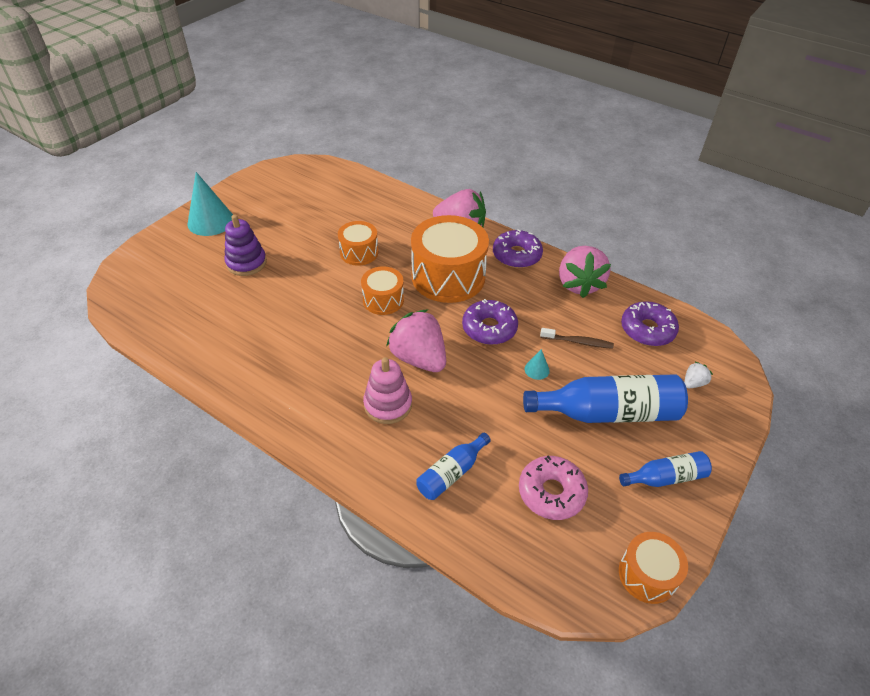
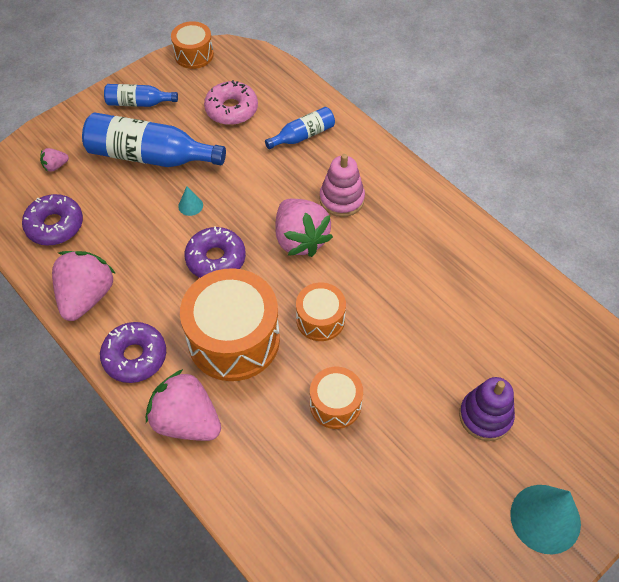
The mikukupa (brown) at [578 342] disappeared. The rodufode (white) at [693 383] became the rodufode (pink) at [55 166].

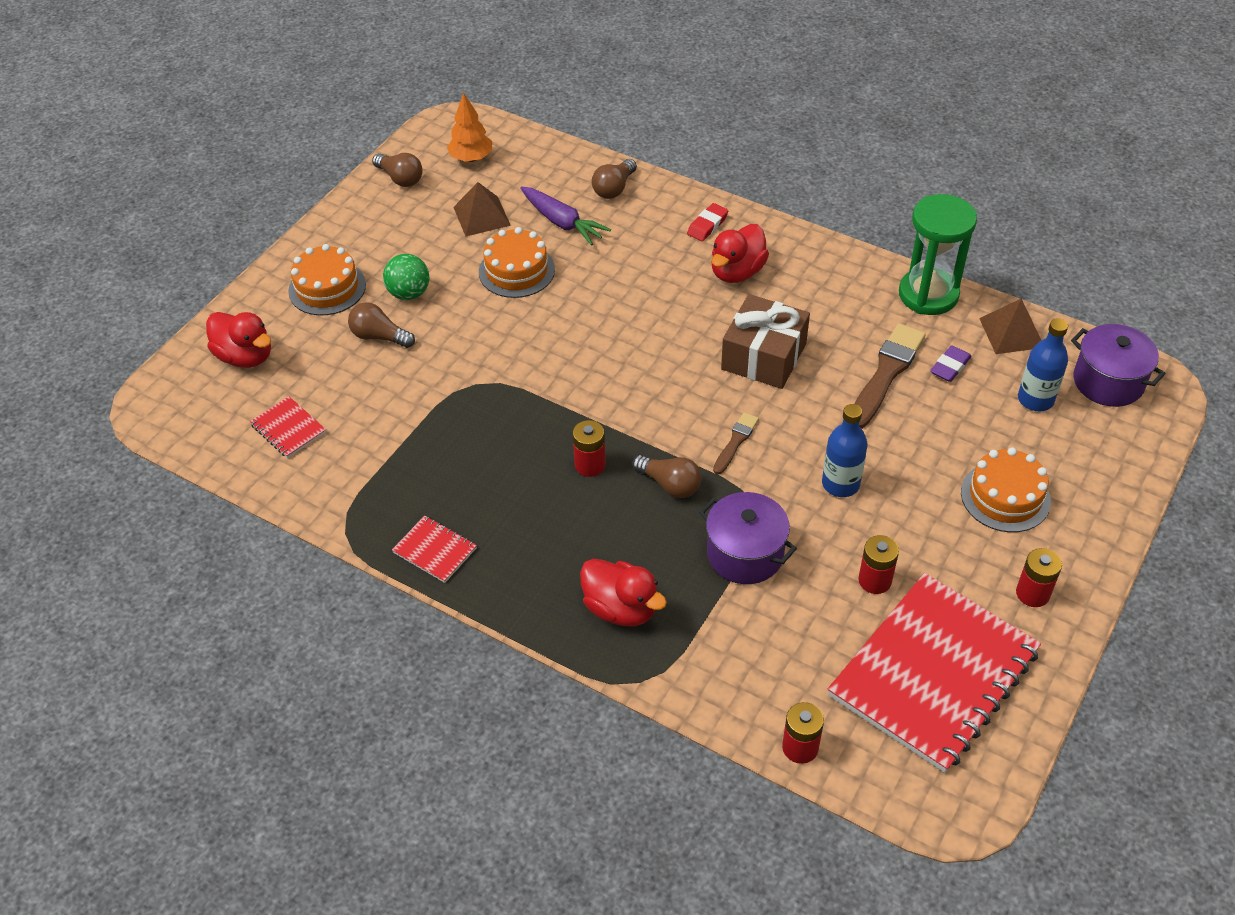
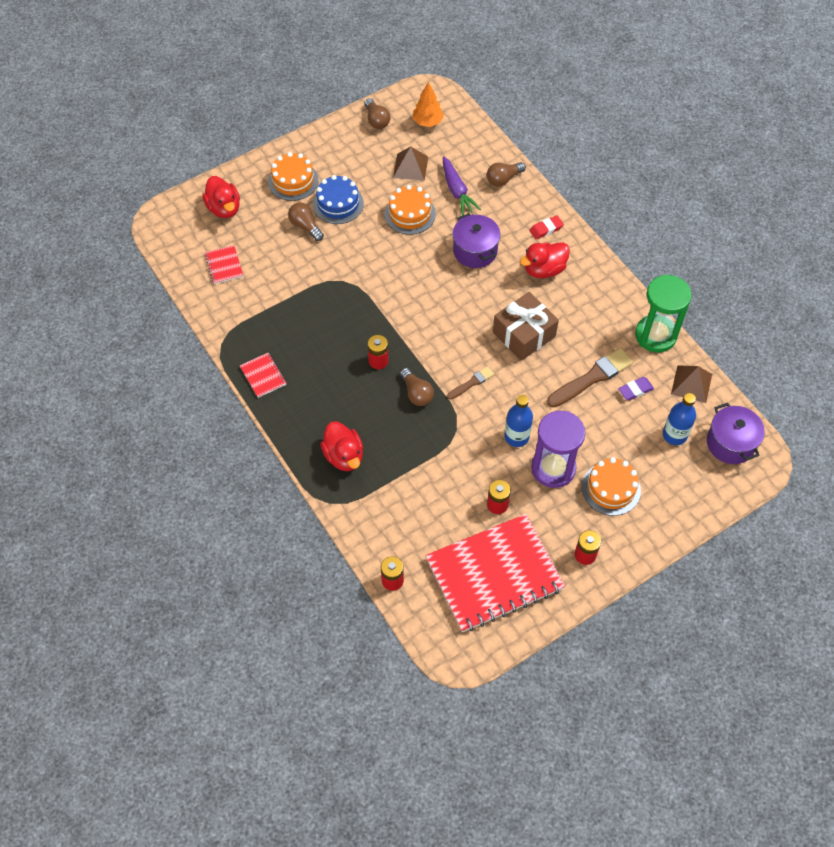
The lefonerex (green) at [409 293] was replaced by the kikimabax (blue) at [338 204]. The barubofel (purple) moved from [745 554] to [475 251]. The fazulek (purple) at [553 468] appeared.

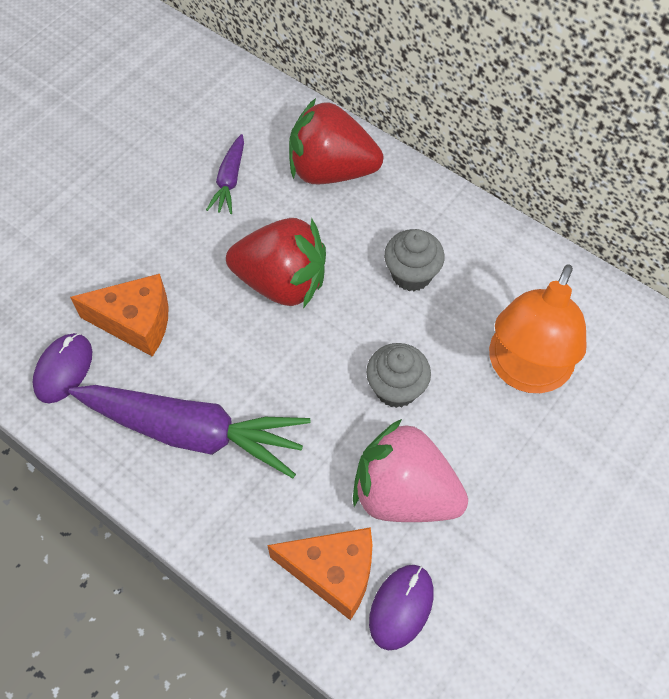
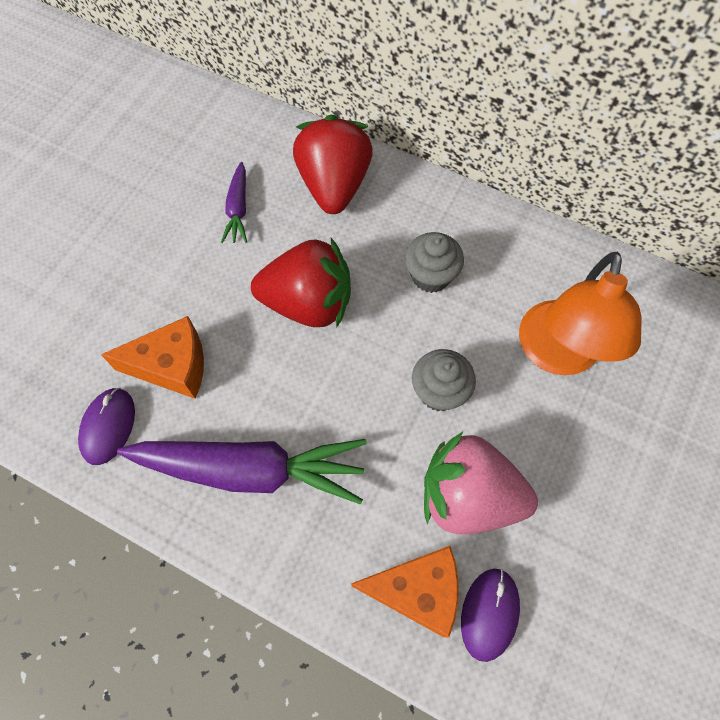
The rodufode (red) at [331 170] turned 90 degrees clockwise.

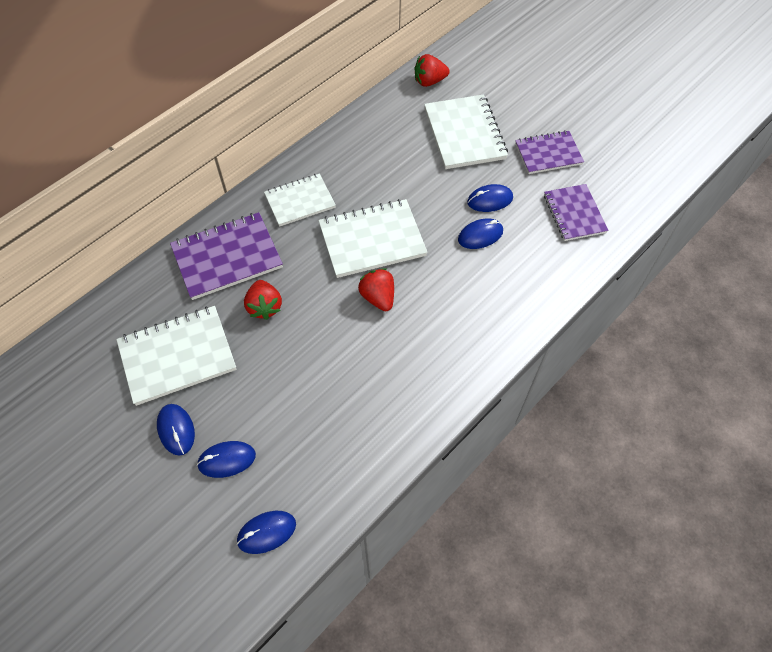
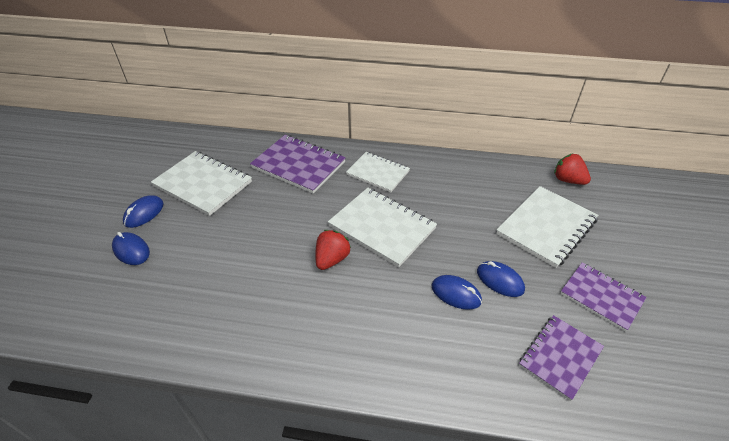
The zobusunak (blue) at [266 532] disappeared. The rodufode (red) at [264 307] disappeared.

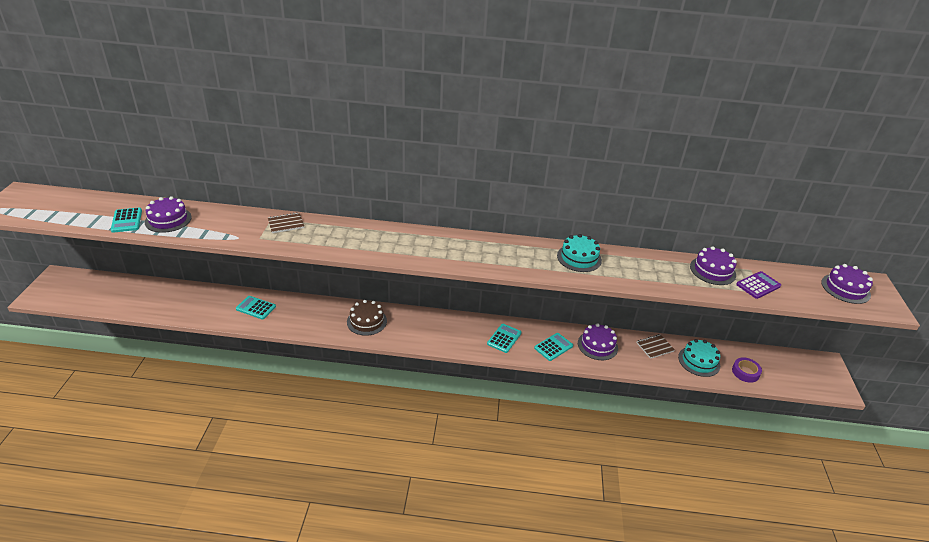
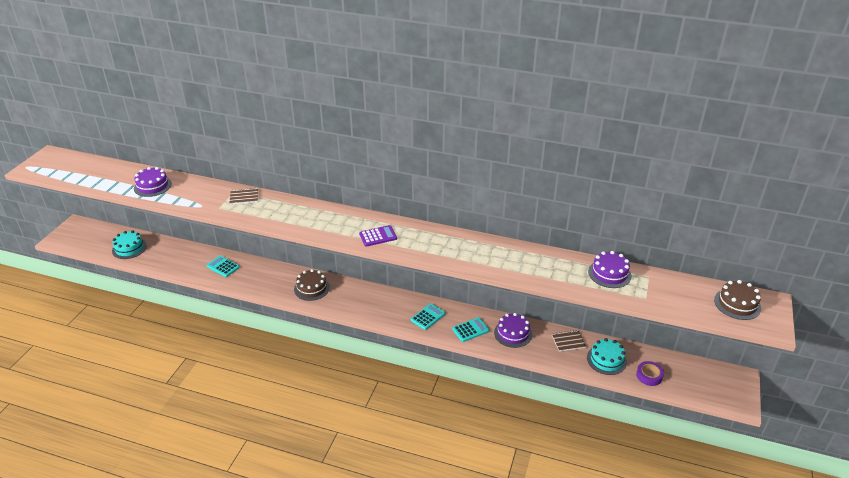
The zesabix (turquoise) at [127 220] disappeared. The kikimabax (turquoise) moved from [579 258] to [129 248]. The zesabix (purple) moved from [758 285] to [378 236]. The kikimabax (purple) at [845 288] became the kikimabax (brown) at [737 304].

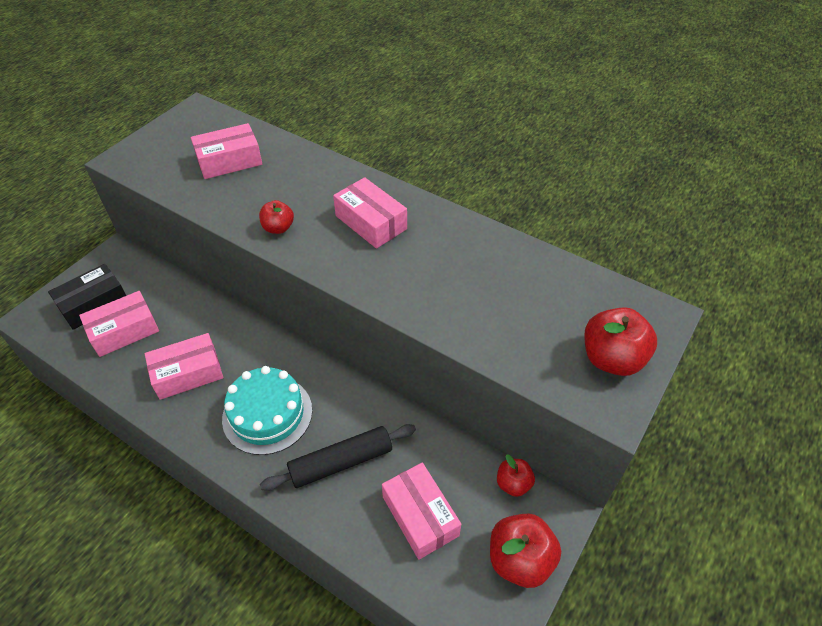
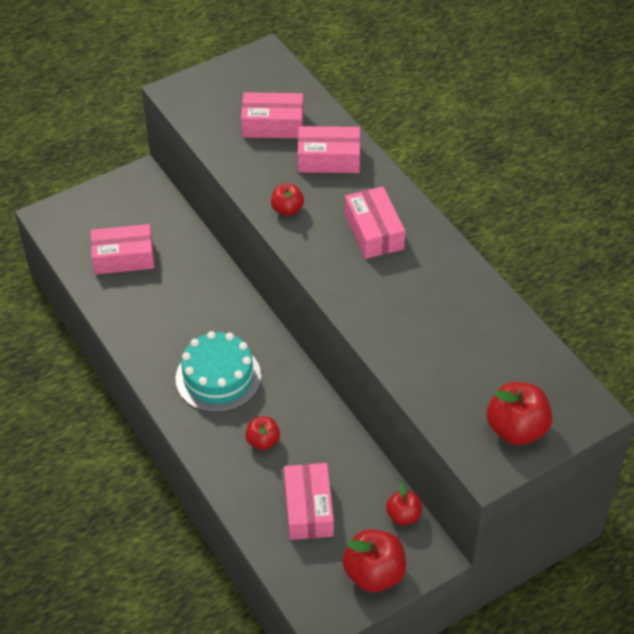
The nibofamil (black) at [94 304] disappeared. The nibofamil (pink) moved from [188 373] to [329 159]. The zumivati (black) at [341 462] was replaced by the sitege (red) at [263 441].

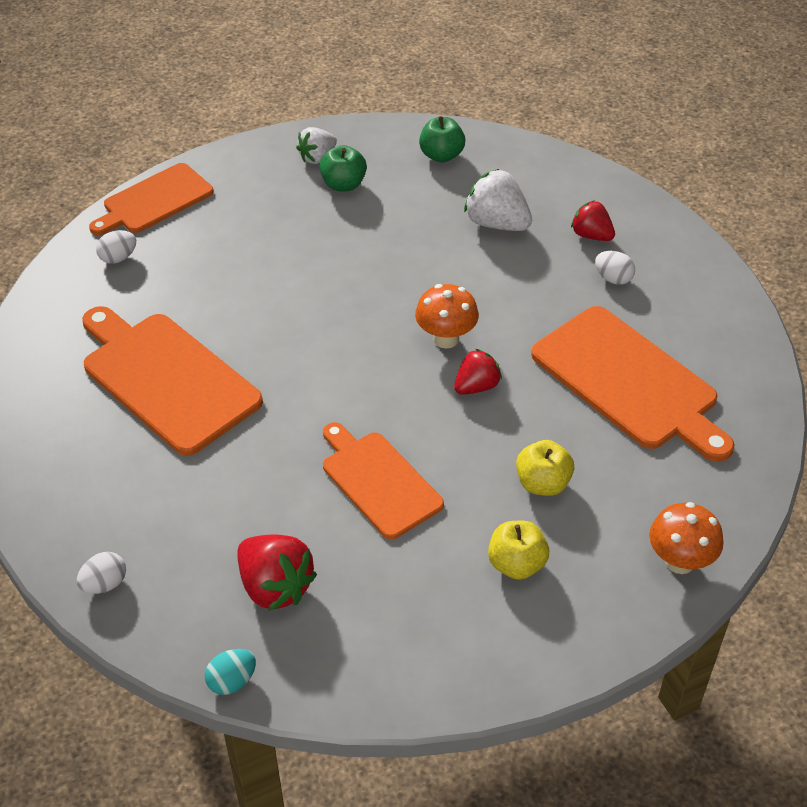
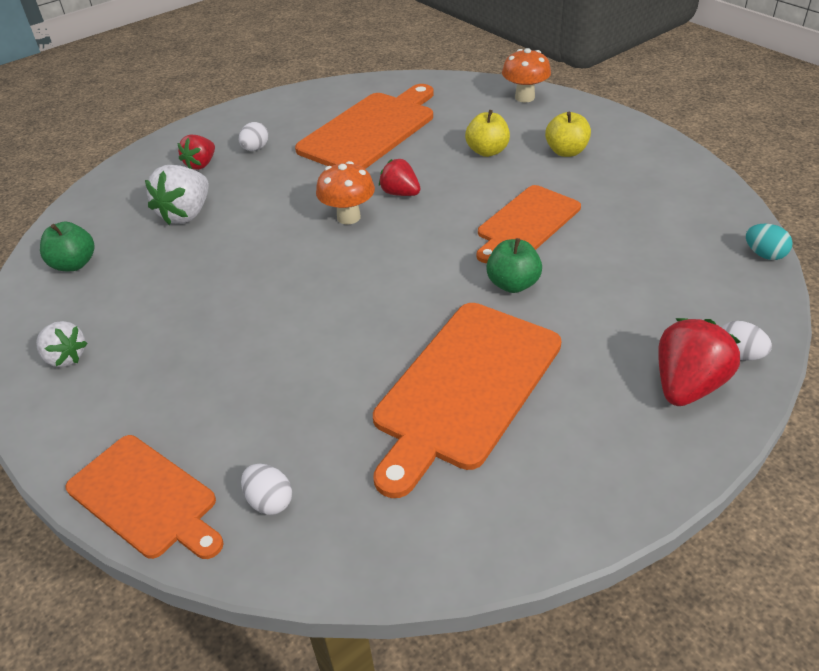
The rodufode (red) moved from [275 586] to [687 385]. The sitege (green) moved from [343 184] to [513 284].

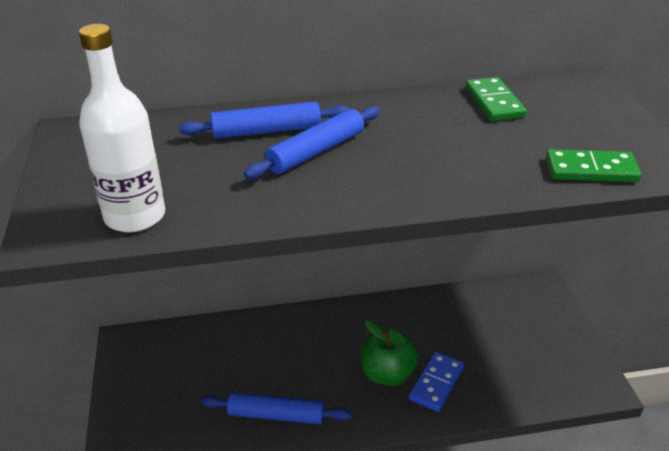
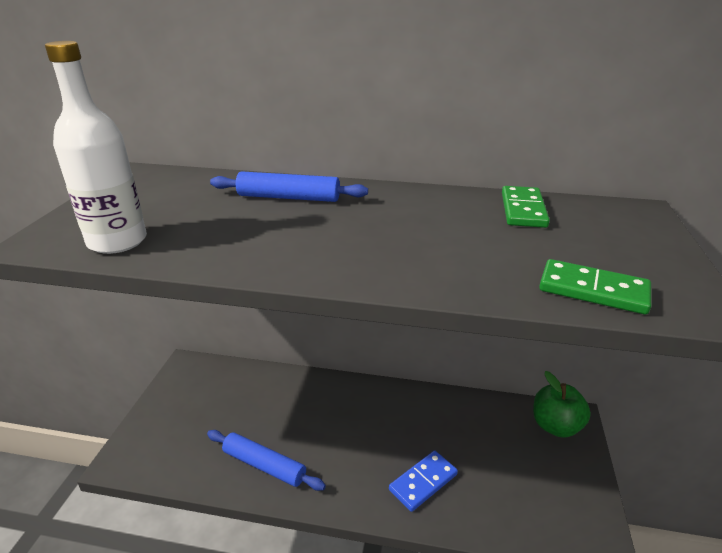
The zumivati (blue) at [316 152] disappeared. The sitege (green) moved from [387 374] to [555 426].

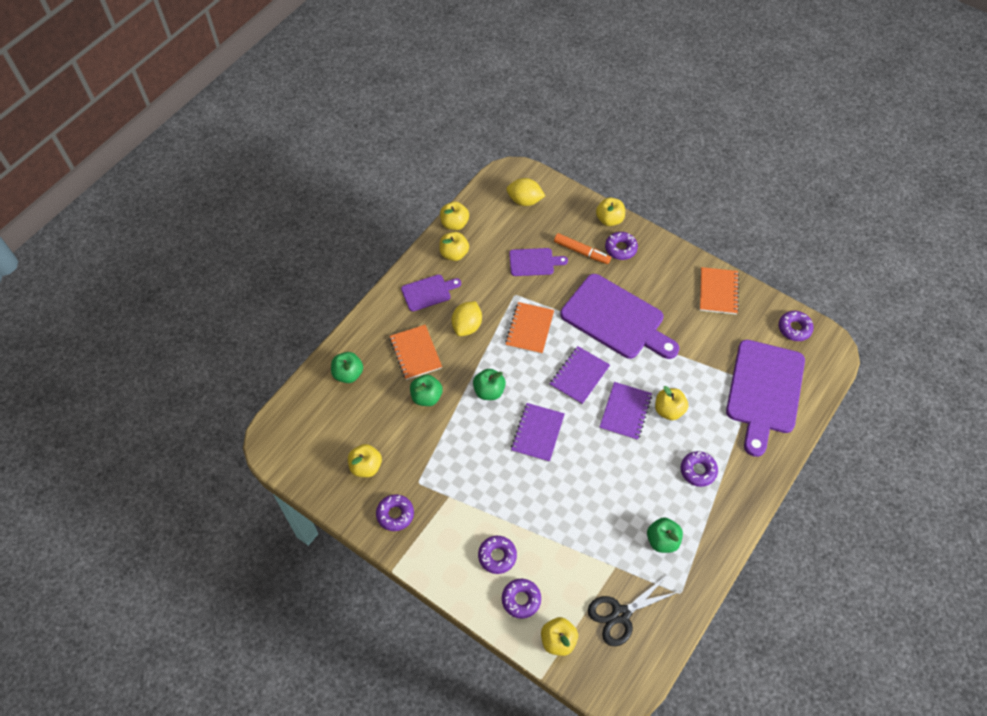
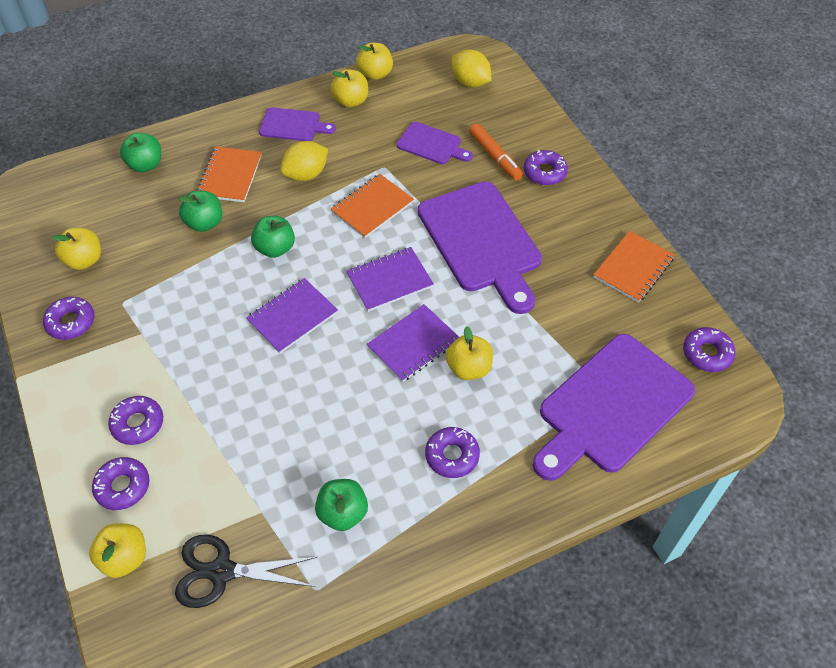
The sitege (yellow) at [609 219] disappeared.

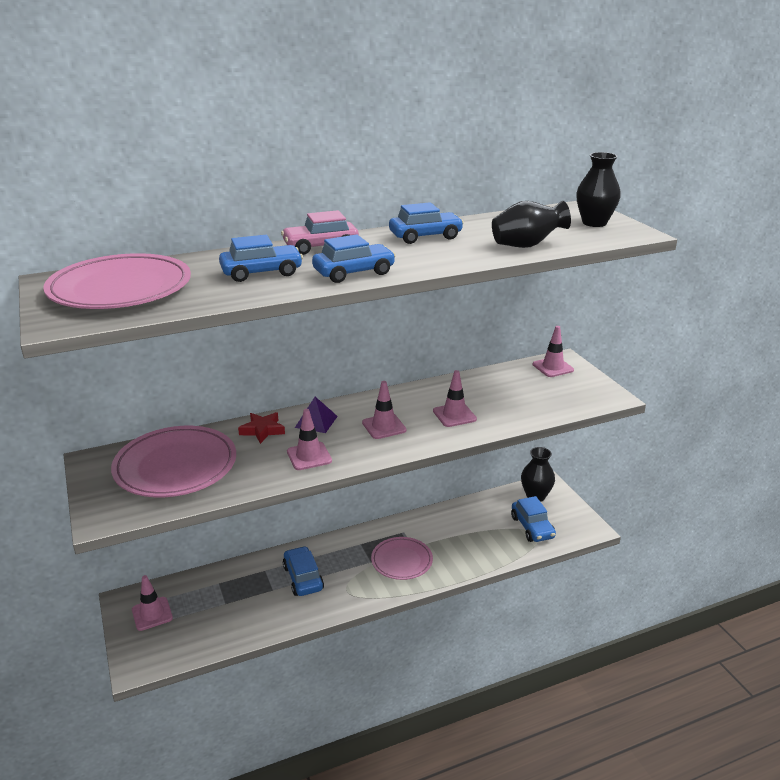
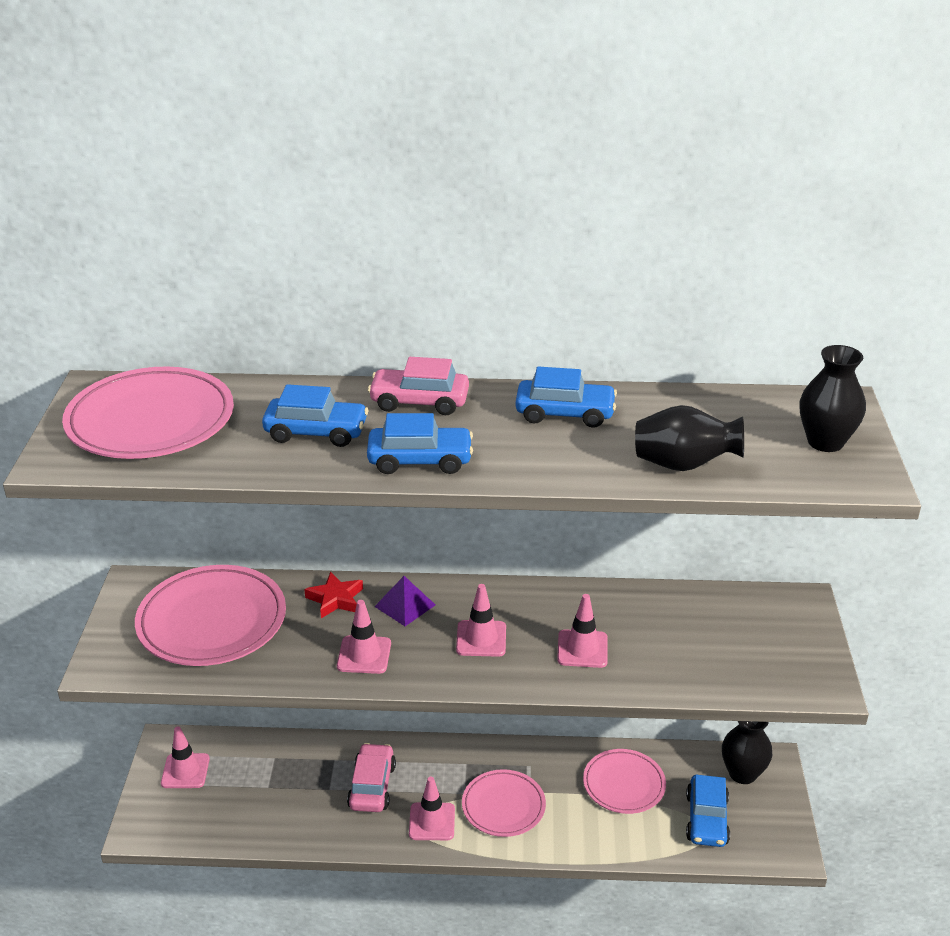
The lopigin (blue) at [303 578] became the lopigin (pink) at [372 786]. The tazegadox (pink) moved from [553 367] to [432 822]. The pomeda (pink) at [624 784] appeared.

